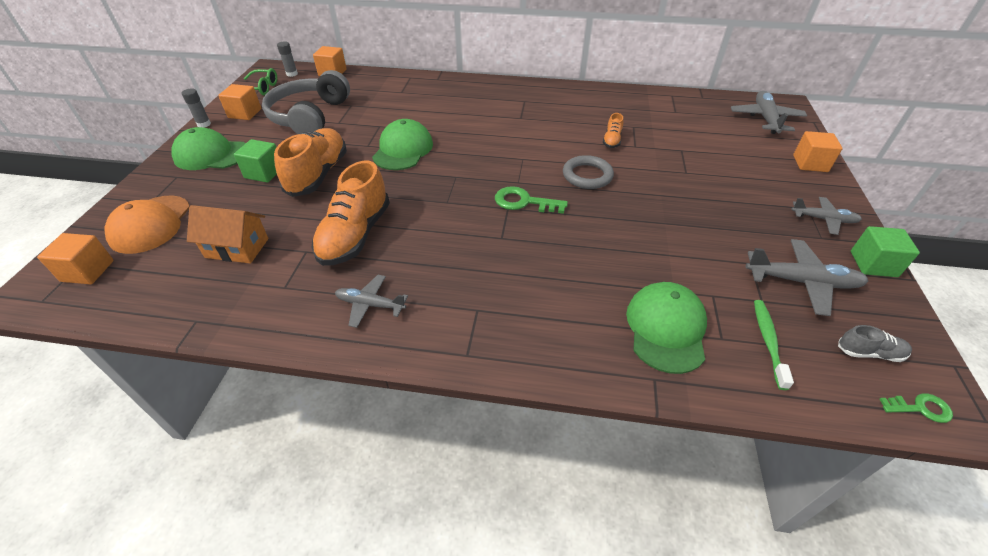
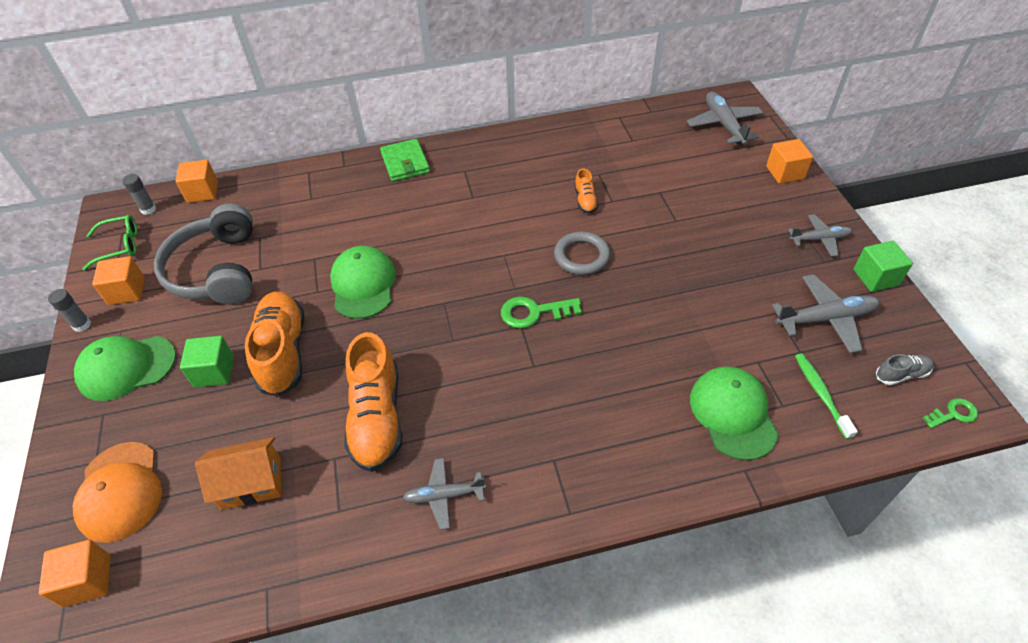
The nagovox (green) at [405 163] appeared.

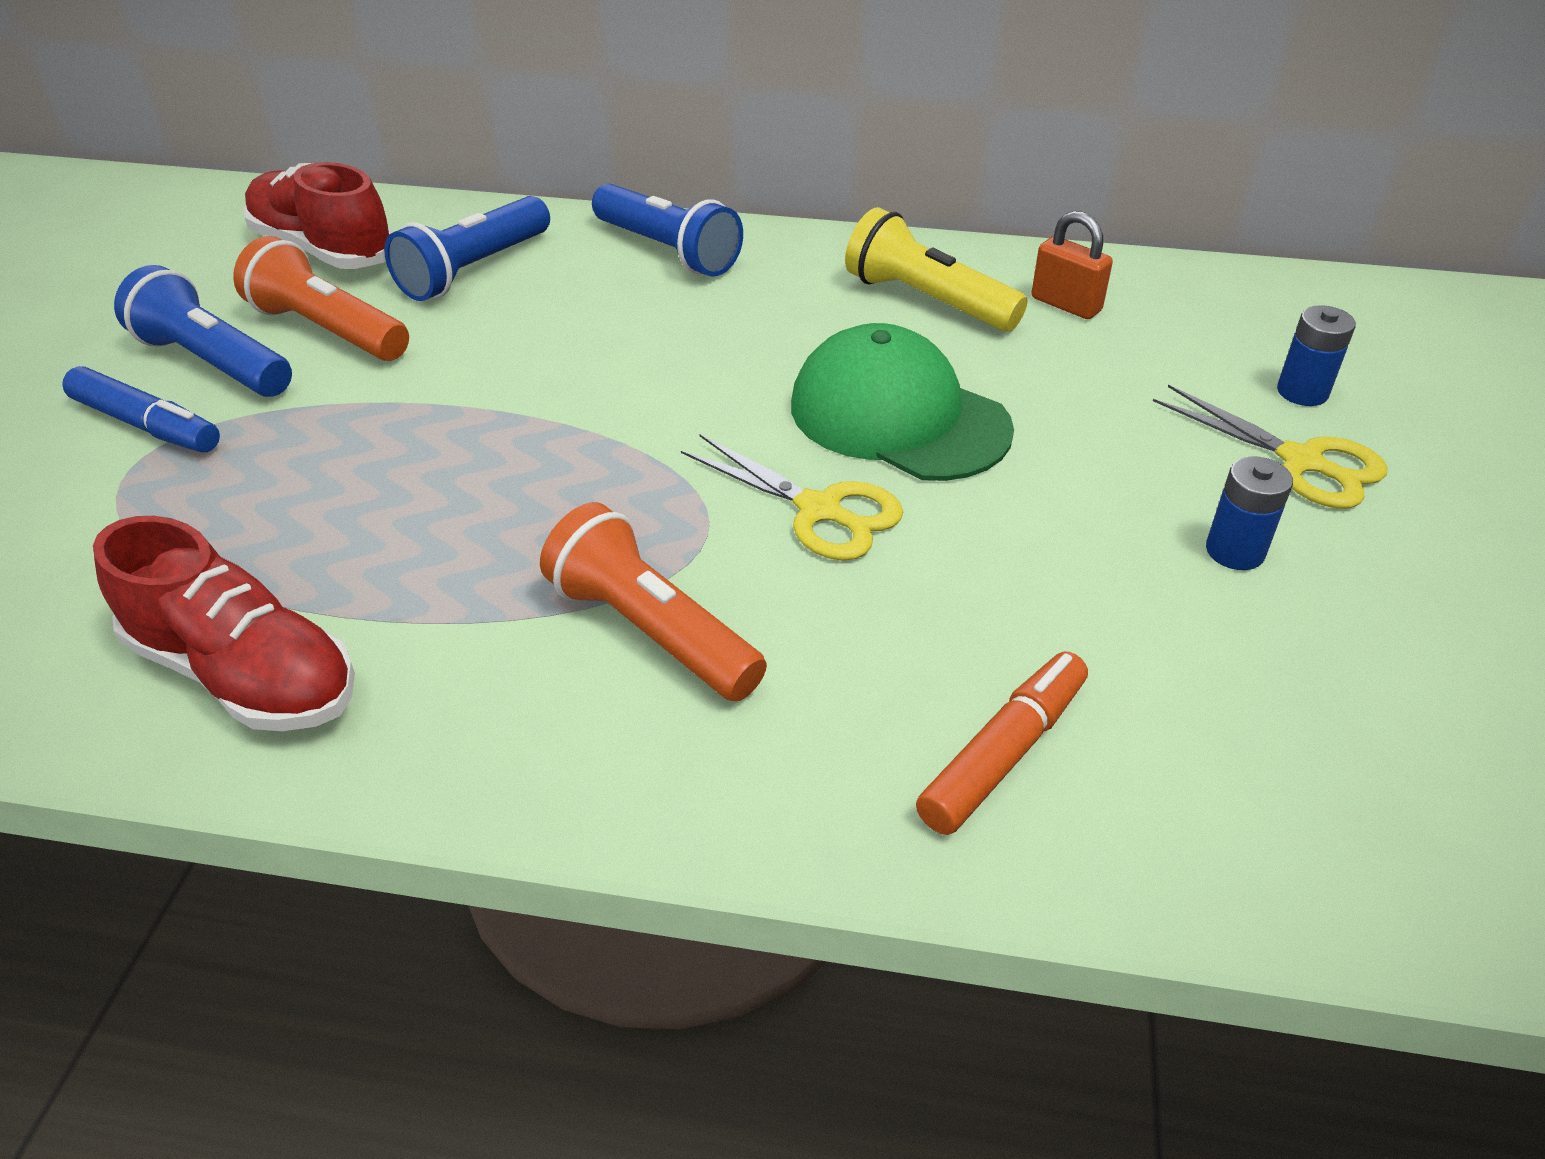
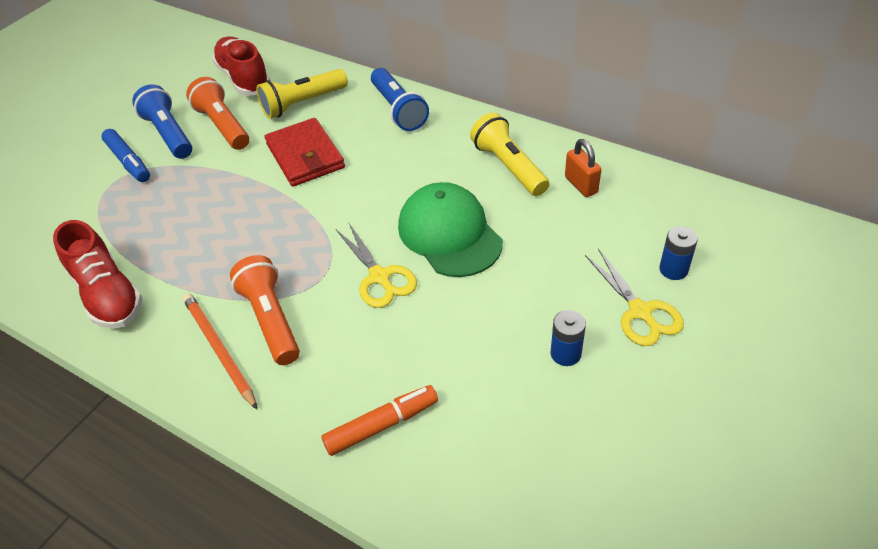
The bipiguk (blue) at [474 270] became the bipiguk (yellow) at [302 103]. The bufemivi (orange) at [219 350] appeared. The nagovox (red) at [305 156] appeared.

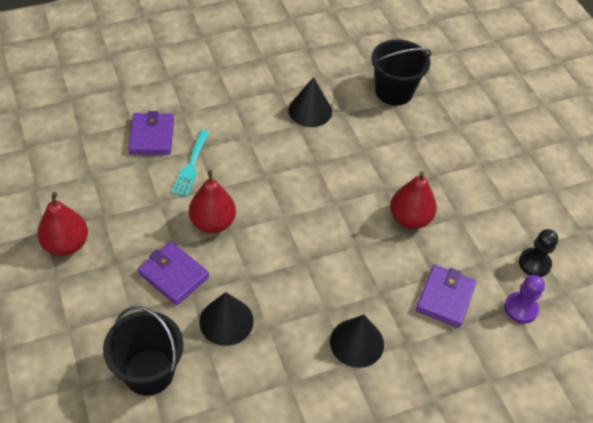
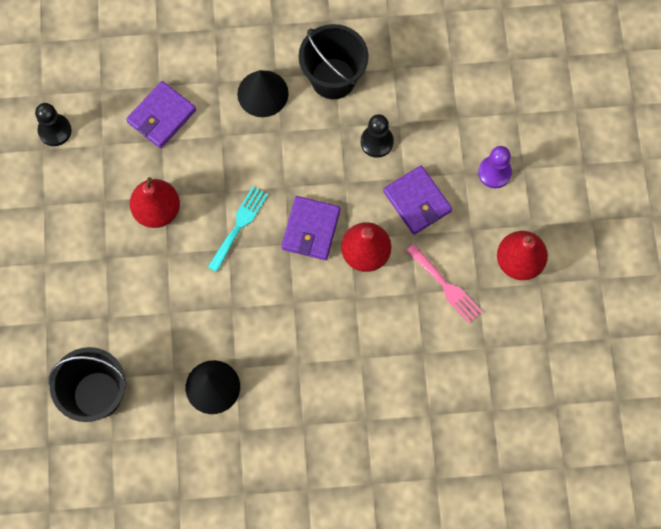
The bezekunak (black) moved from [149 372] to [333 78]. The nagovox (purple) moved from [152 136] to [311 229]. The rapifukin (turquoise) moved from [191 166] to [239 225]. The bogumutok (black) at [226 321] was replaced by the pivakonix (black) at [376 142]. The pivakonix (purple) moved from [520 308] to [494 172]. The rapifukin (pink) at [446 286] appeared.

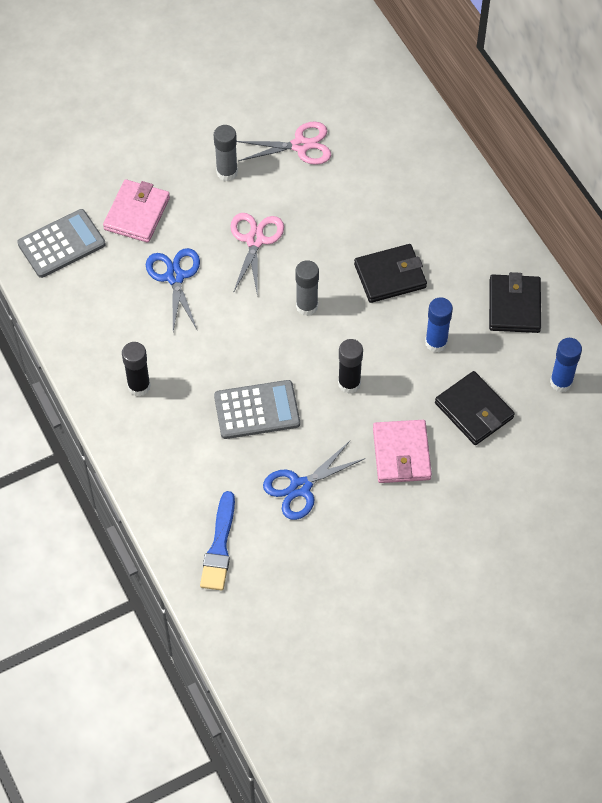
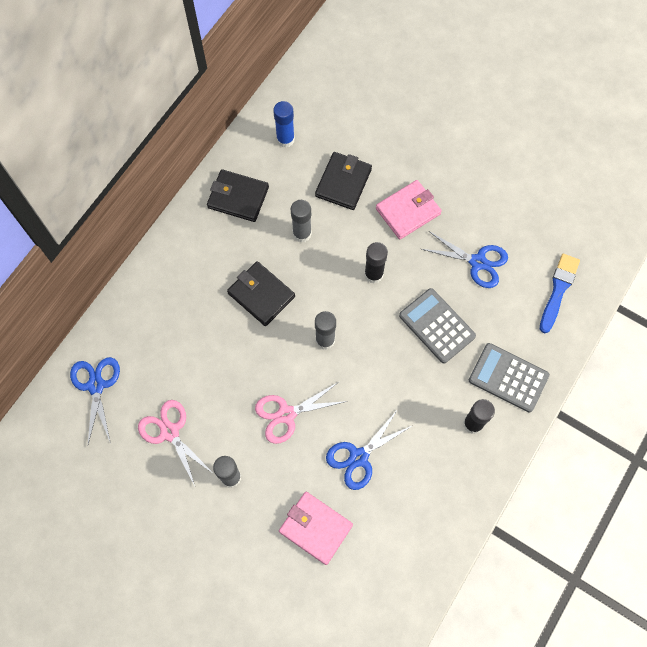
The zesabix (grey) moved from [61 244] to [508 378]. The nagovox (pink) at [137 213] turned 45 degrees clockwise. The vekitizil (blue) at [219 546] turned 45 degrees counterclockwise. The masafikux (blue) at [436 343] became the masafikux (grey) at [302 234]. The nagovox (black) at [514 306] turned 45 degrees clockwise. The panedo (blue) at [96 385] appeared.

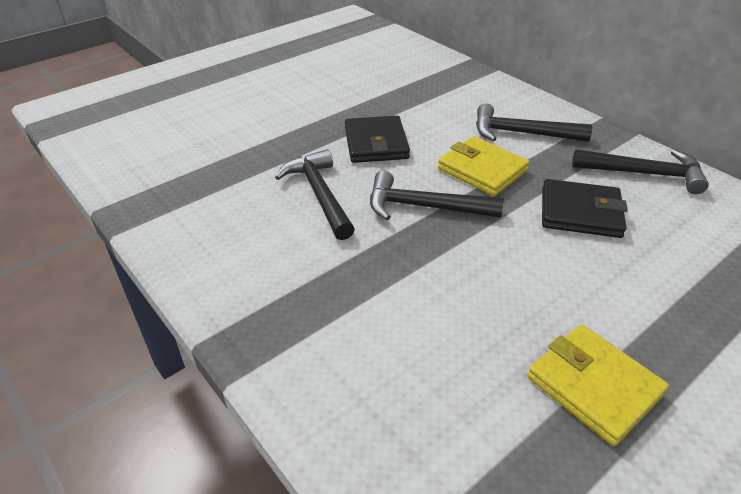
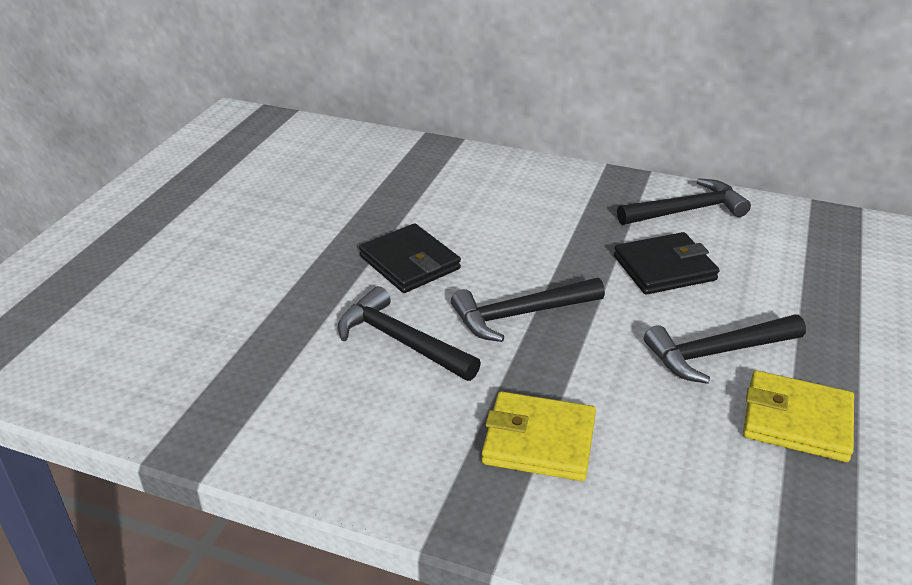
The nagovox (yellow) moved from [482 170] to [539 441]. The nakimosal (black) moved from [521 133] to [717 353].

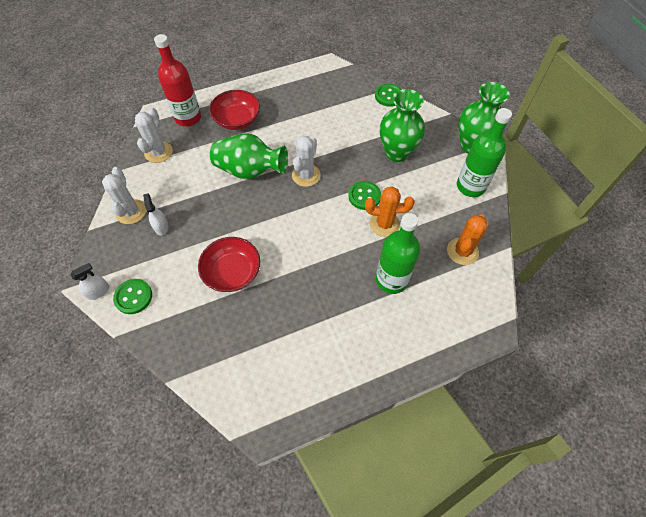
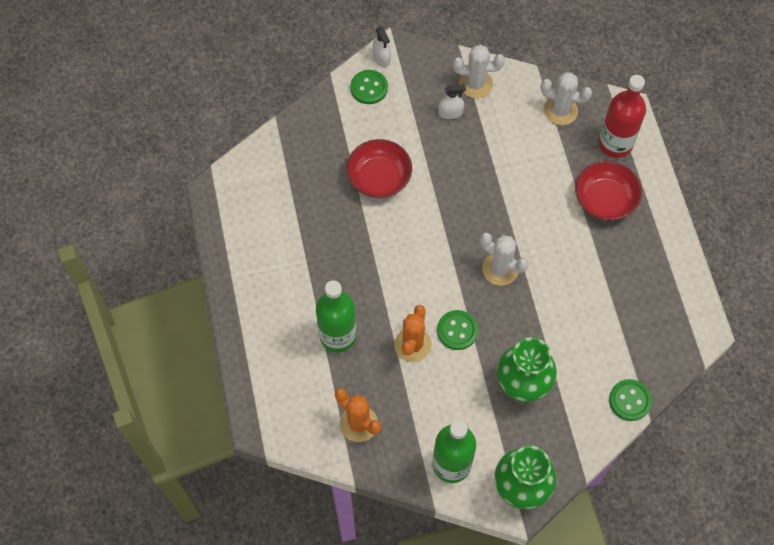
The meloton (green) at [250 171] disappeared.

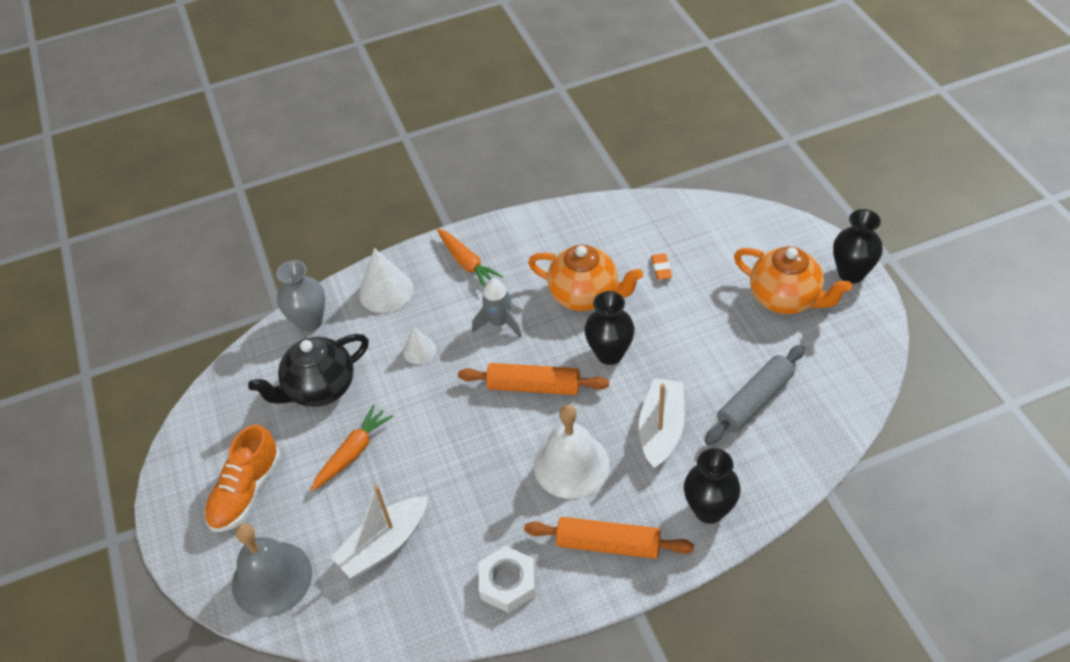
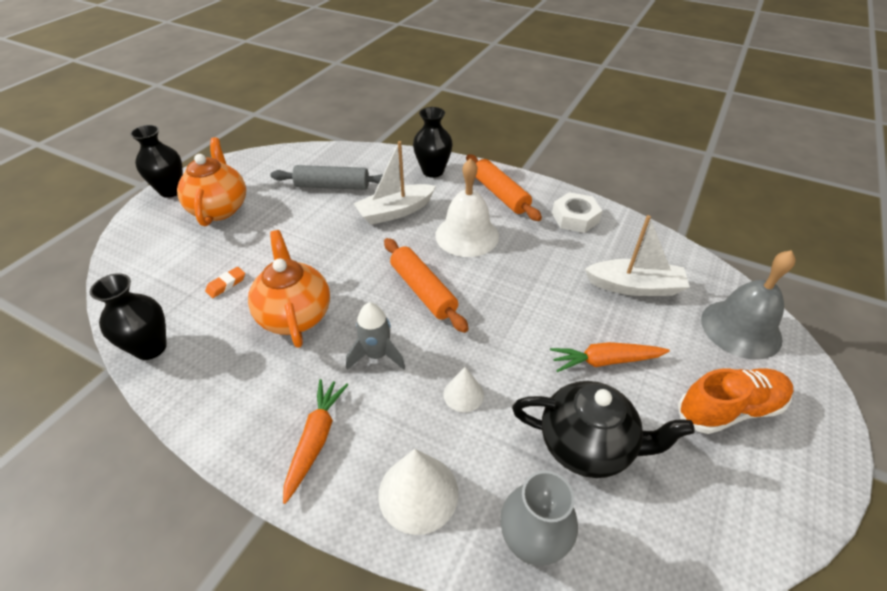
The meloton (black) moved from [609 354] to [150 348].

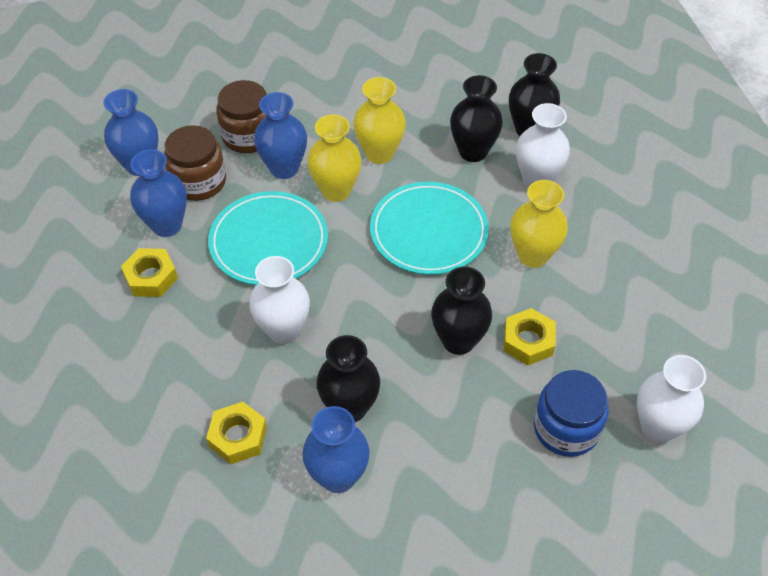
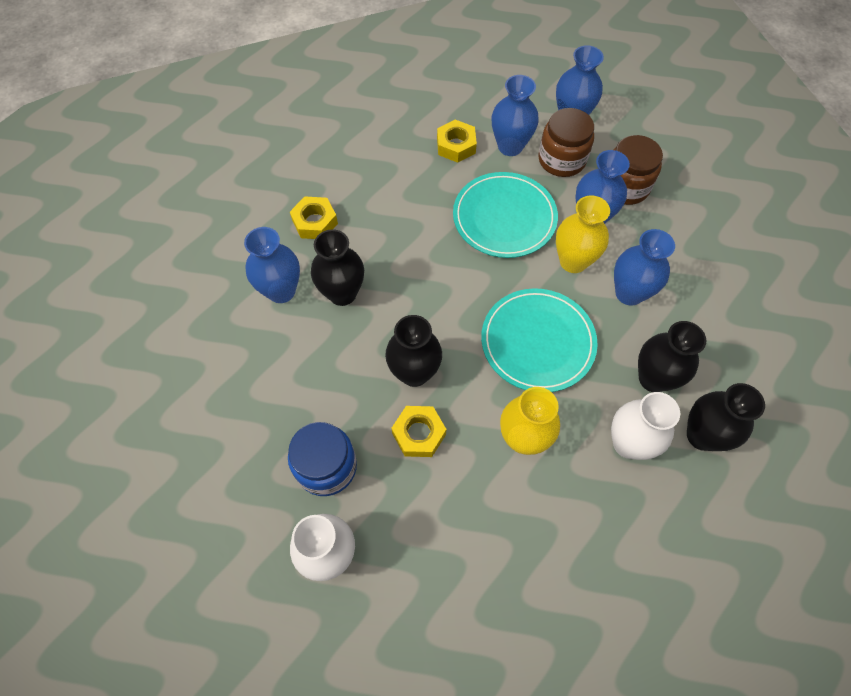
The meloton (white) at [284 330] disappeared. The meloton (yellow) at [379 153] became the meloton (blue) at [629 293].

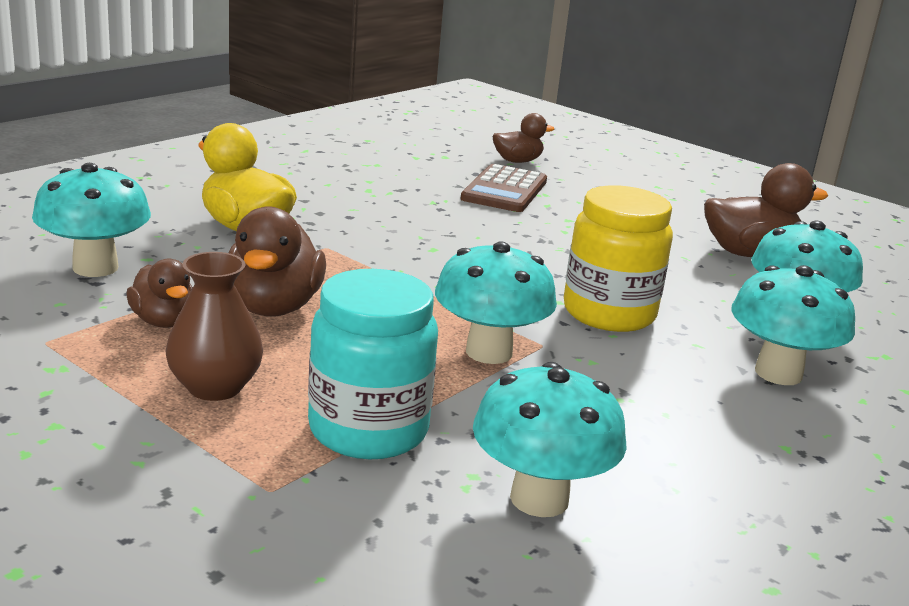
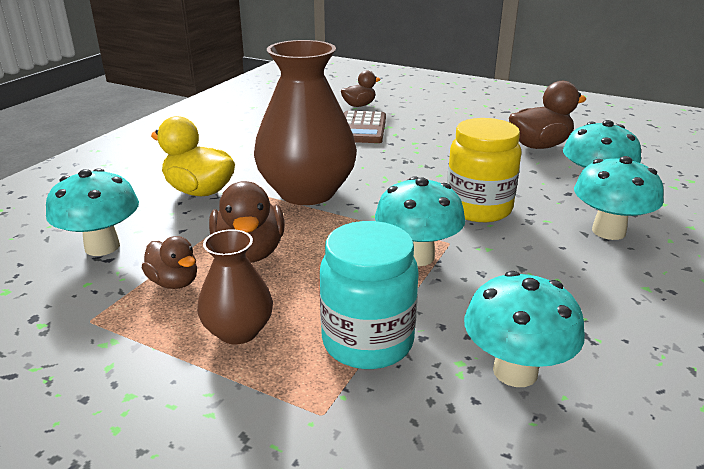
The meloton (brown) at [307 192] appeared.

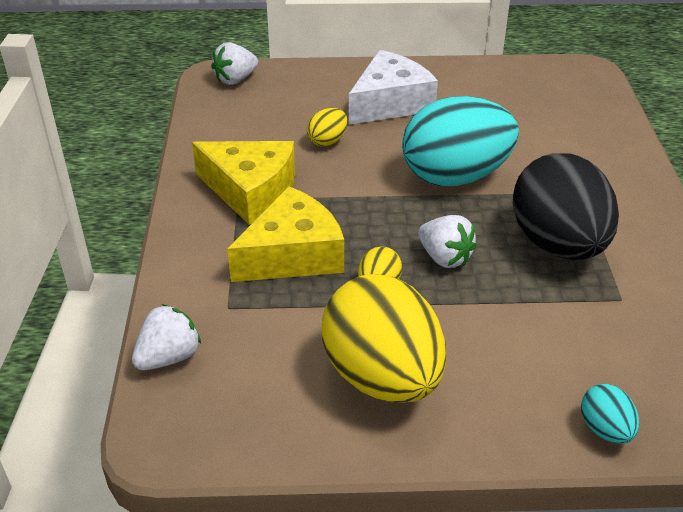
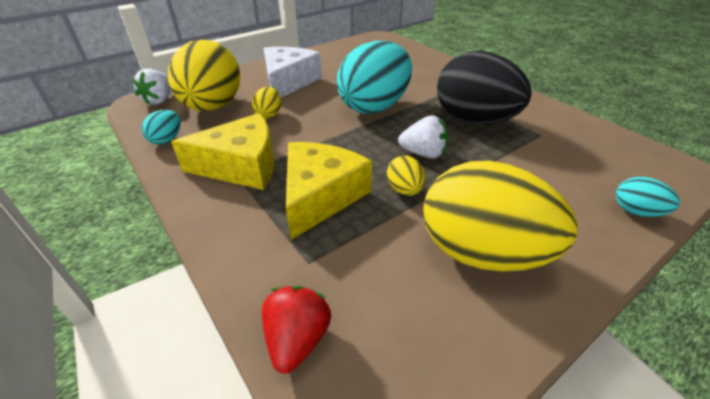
The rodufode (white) at [169 357] became the rodufode (red) at [297 339]. The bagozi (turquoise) at [167 140] appeared. The bagozi (yellow) at [212 107] appeared.

